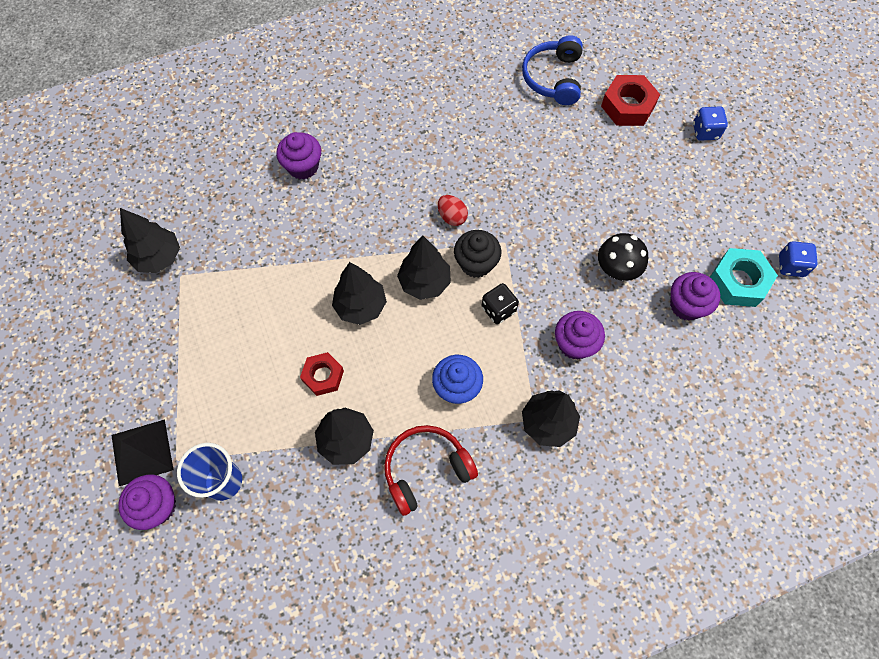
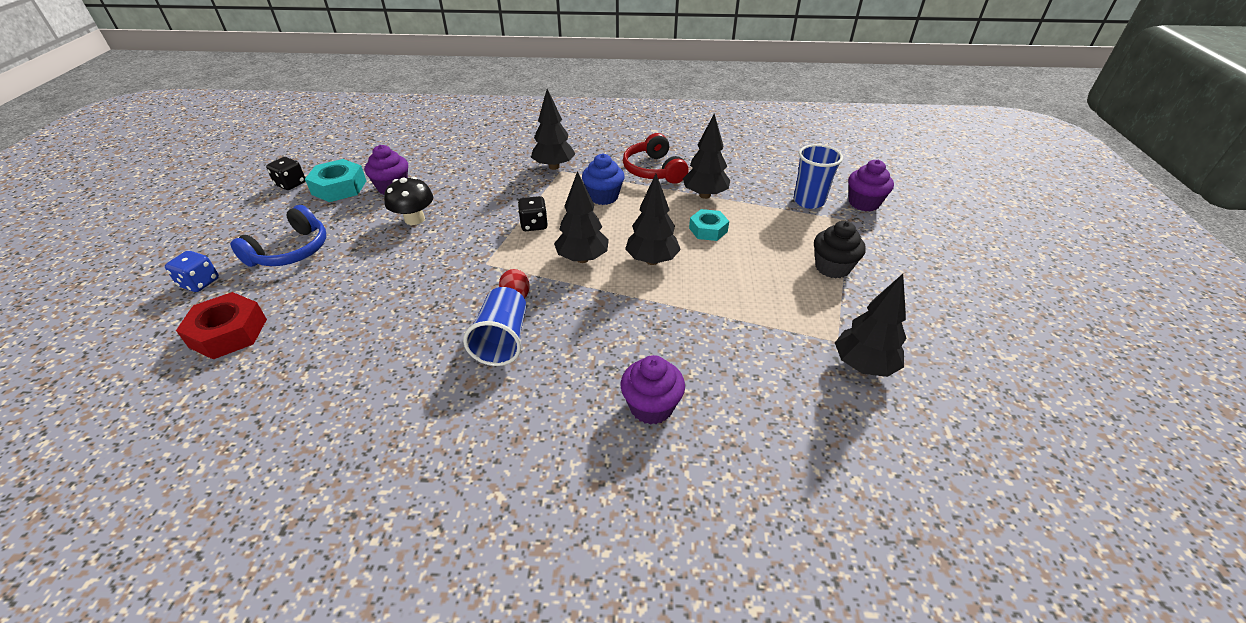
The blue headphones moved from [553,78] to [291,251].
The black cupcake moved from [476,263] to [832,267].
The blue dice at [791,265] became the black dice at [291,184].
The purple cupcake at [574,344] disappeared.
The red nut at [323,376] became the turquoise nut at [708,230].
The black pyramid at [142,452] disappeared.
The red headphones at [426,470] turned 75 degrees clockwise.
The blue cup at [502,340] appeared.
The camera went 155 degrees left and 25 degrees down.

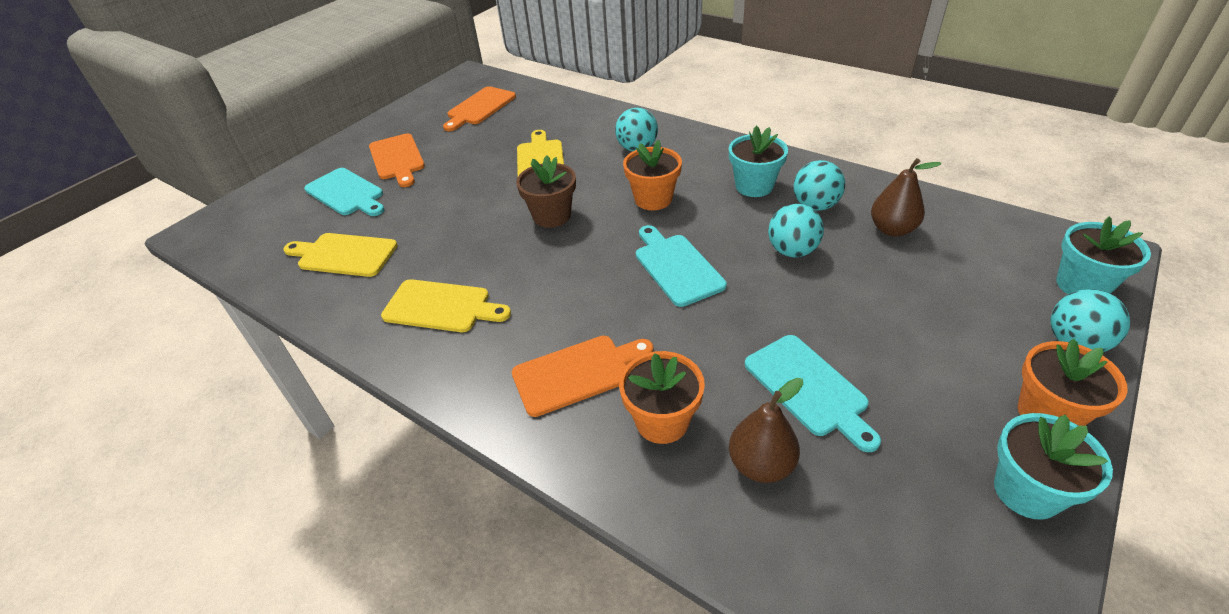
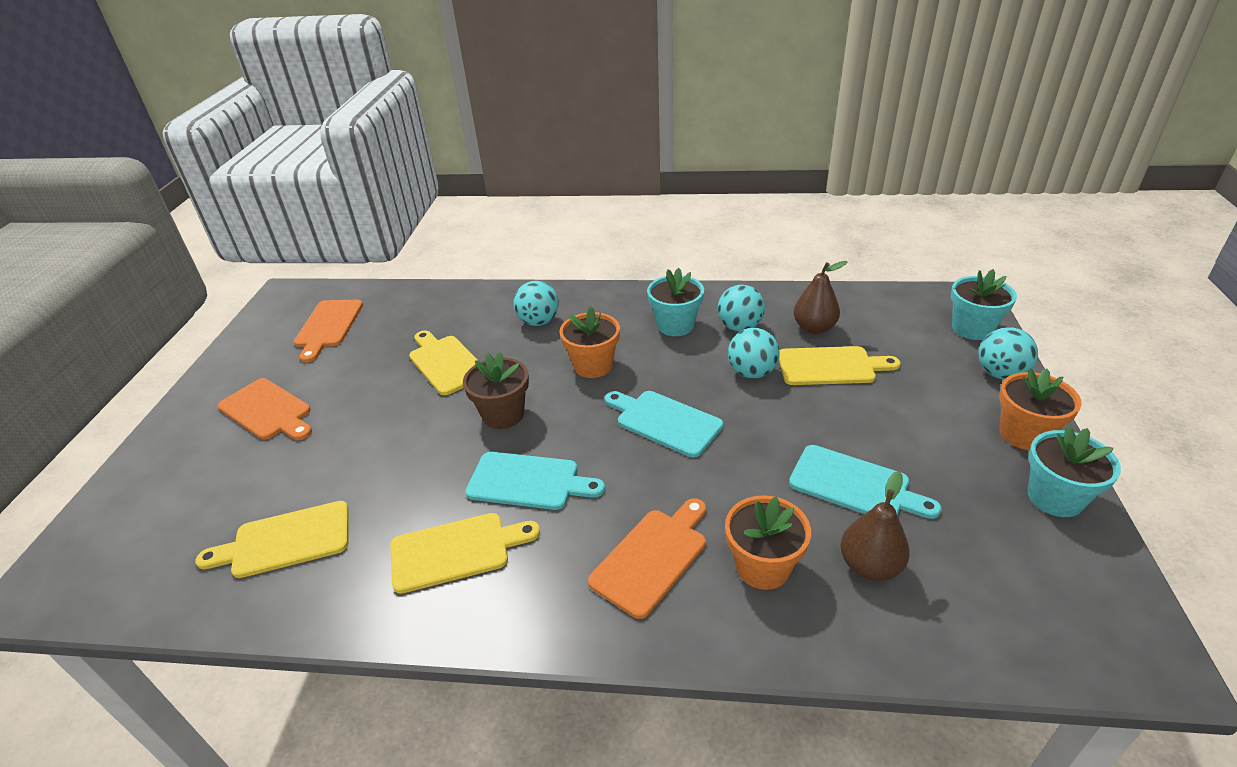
The turquoise cutting board moved from [346,193] to [528,481].
The yellow cutting board at [830,366] appeared.
The camera went 30 degrees left and 5 degrees down.

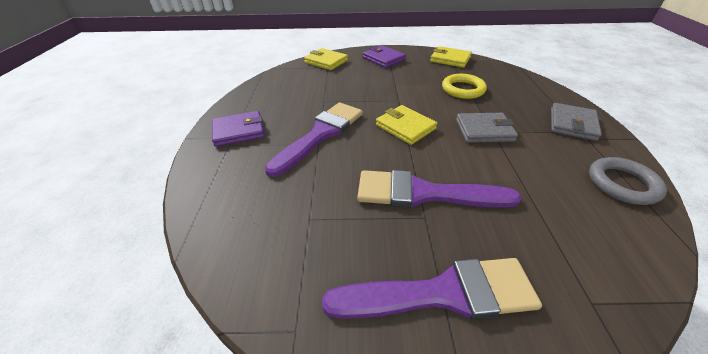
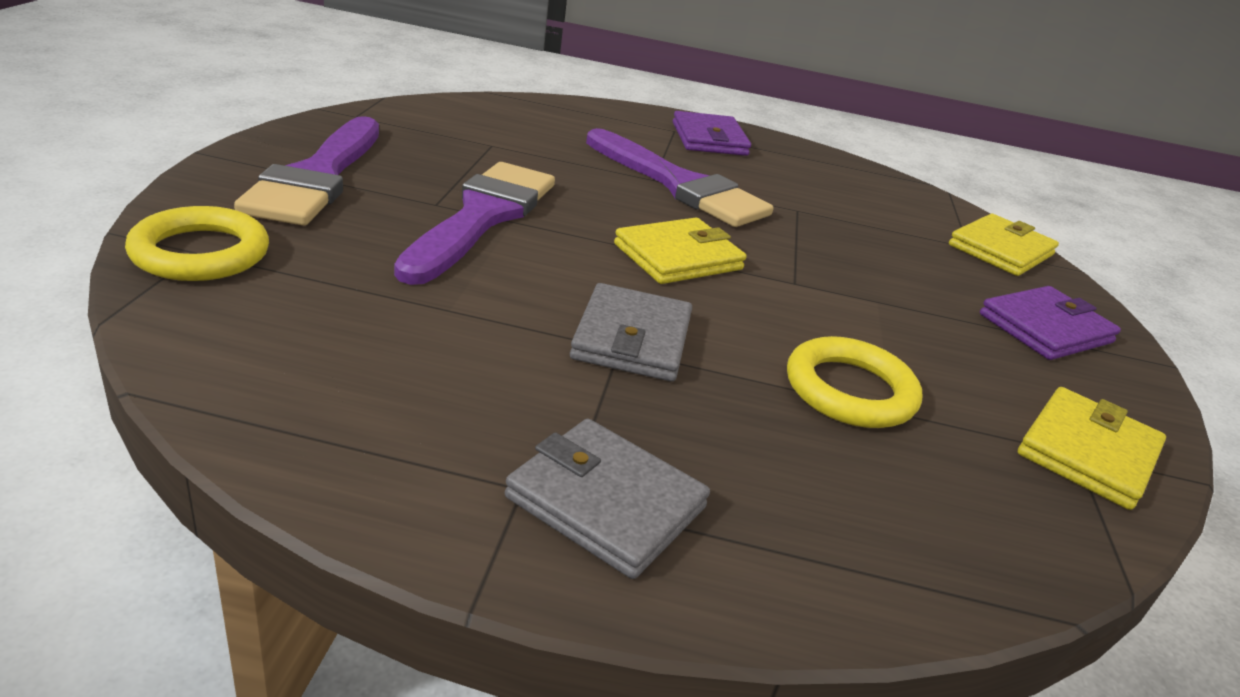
The grey ring at [622,184] disappeared.
The yellow ring at [200,253] appeared.
The camera went 95 degrees right and 10 degrees down.

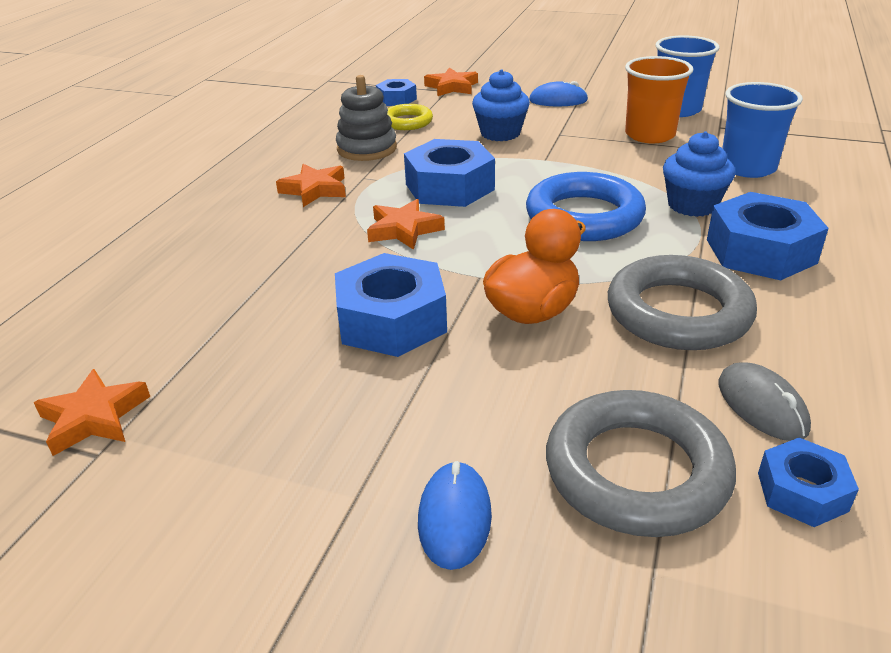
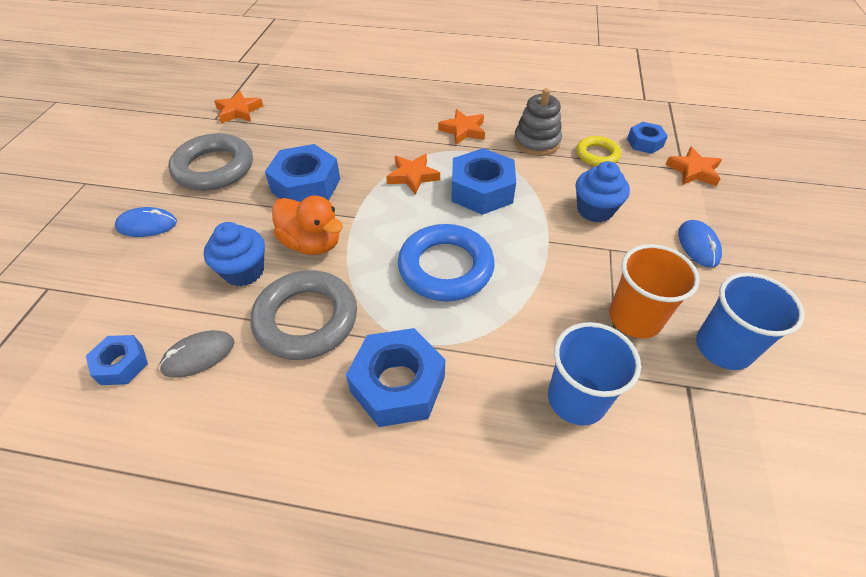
The blue cupcake moved from [692,205] to [244,271].
The grey ring moved from [636,471] to [214,168].
The camera went 80 degrees right and 15 degrees up.

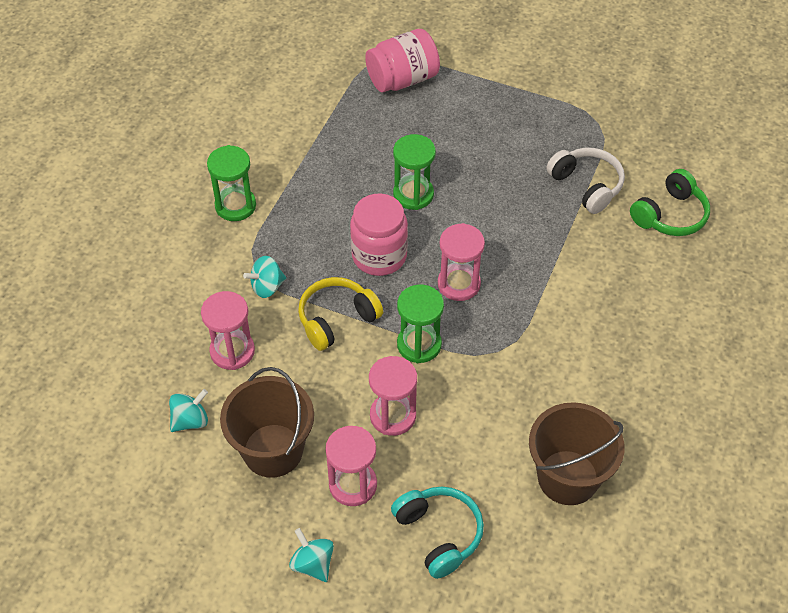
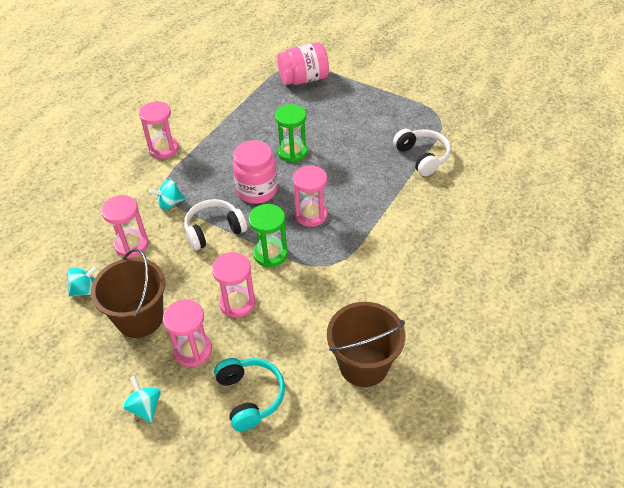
The green hourglass at [235,206] became the pink hourglass at [164,149].
The green headphones at [670,215] disappeared.
The yellow headphones at [337,319] became the white headphones at [214,230].
The camera went 10 degrees right and 5 degrees down.

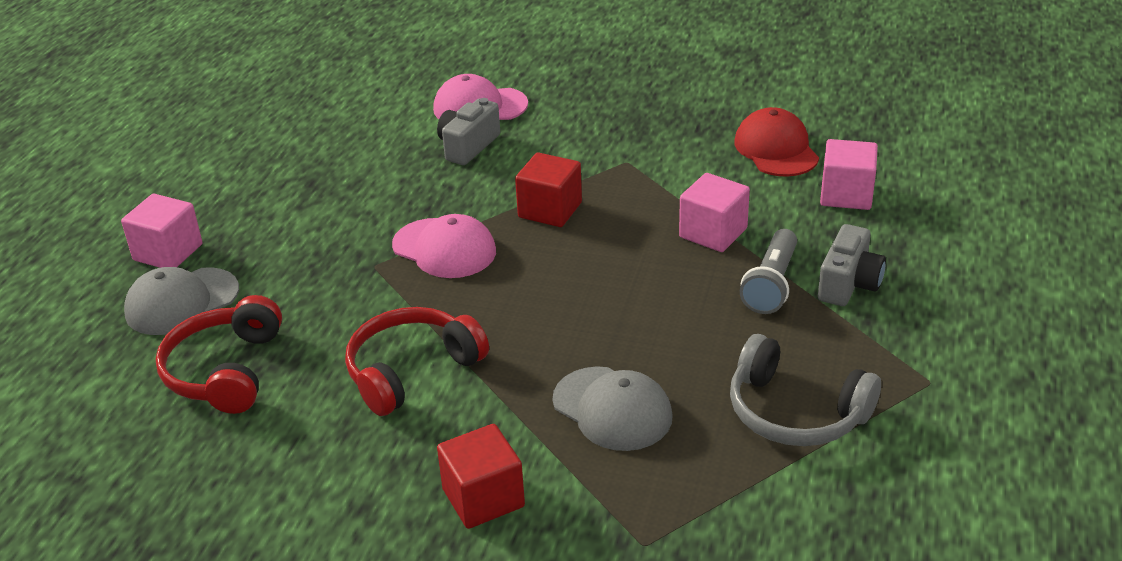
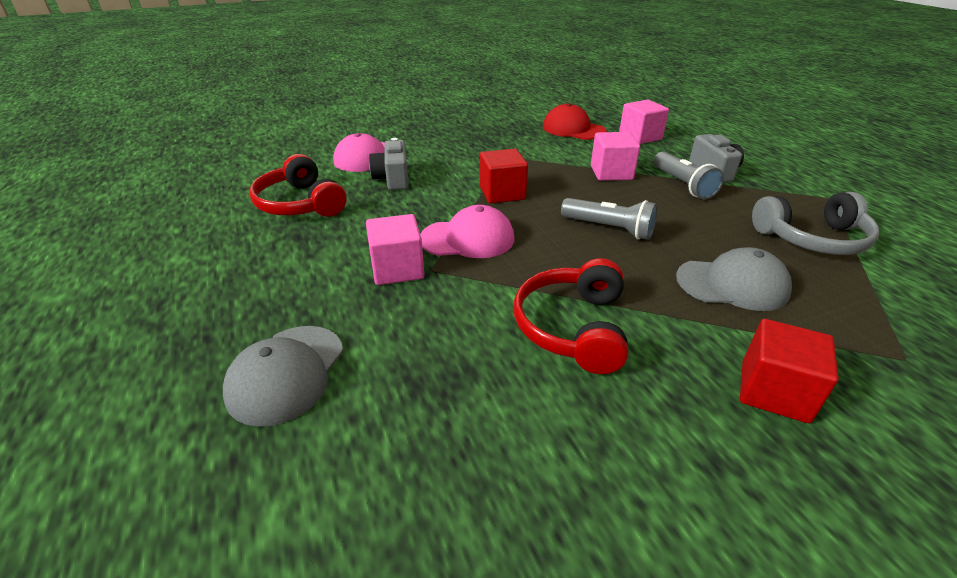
The pink cube moved from [168,252] to [397,269].
The red headphones moved from [225,371] to [300,204].
The grey flashlight at [609,229] appeared.
The camera went 40 degrees left and 0 degrees up.

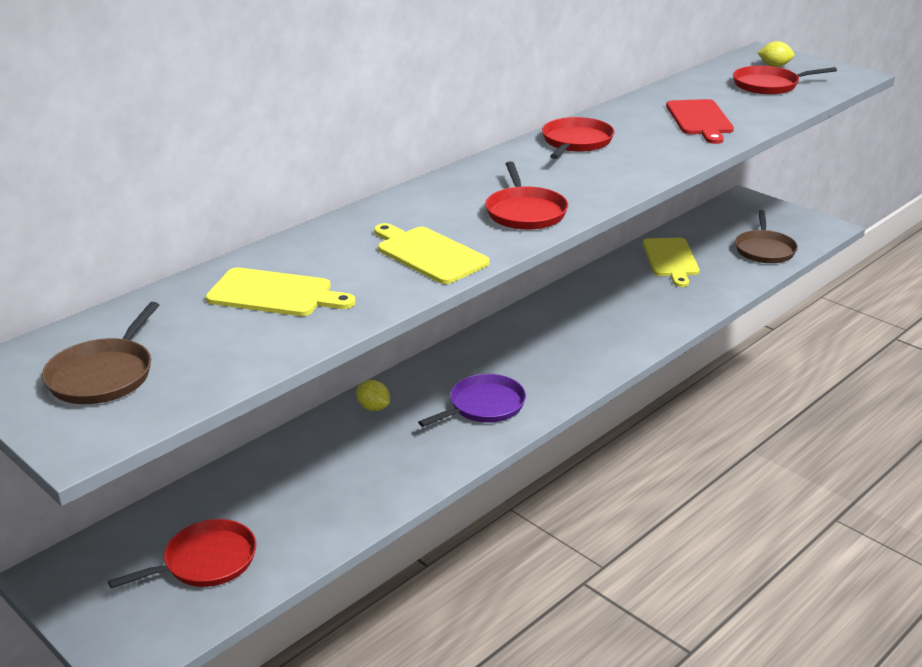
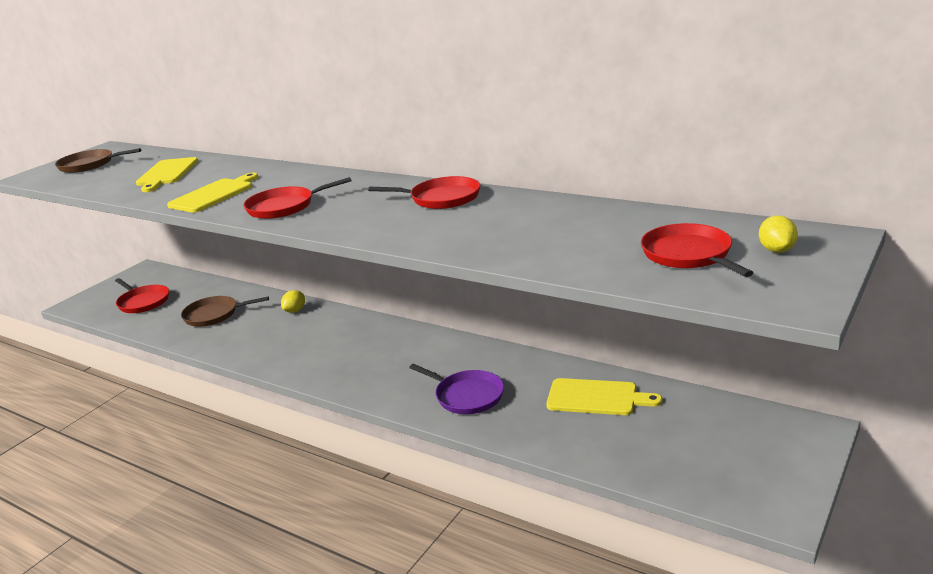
The red cutting board at [700,119] disappeared.
The brown pan moved from [764,249] to [214,315].
The yellow cutting board at [671,259] turned 150 degrees counterclockwise.
The purple pan moved from [483,406] to [467,396].
The camera went 80 degrees right and 5 degrees down.

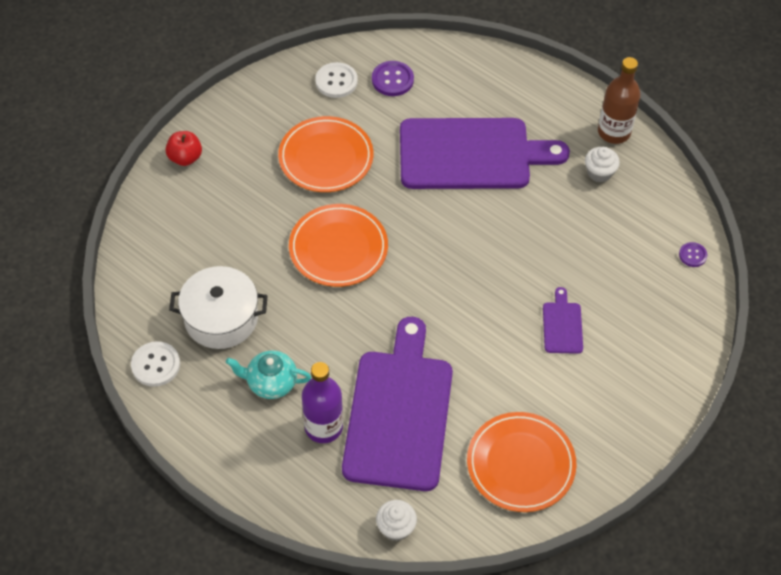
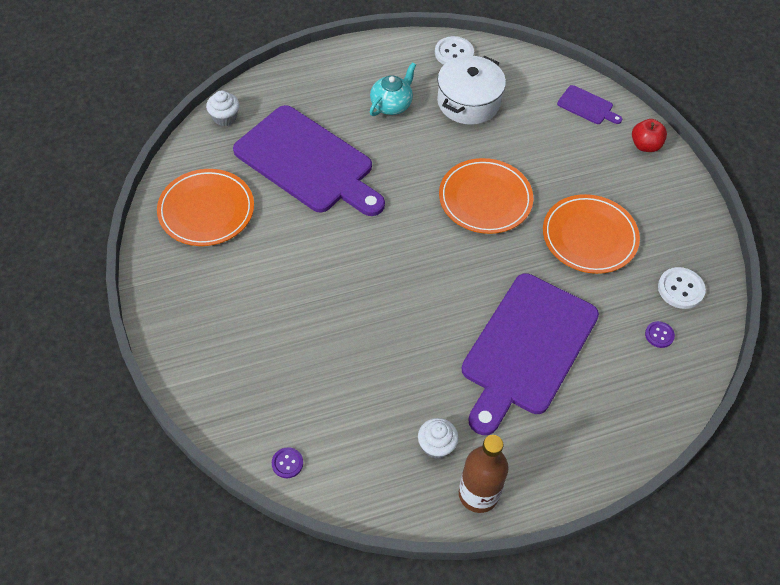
The purple button at [392,80] changed to 0.61 times the size.
The purple cutting board moved from [562,325] to [587,106].
The purple bottle at [323,427] disappeared.
The camera went 120 degrees right and 0 degrees up.

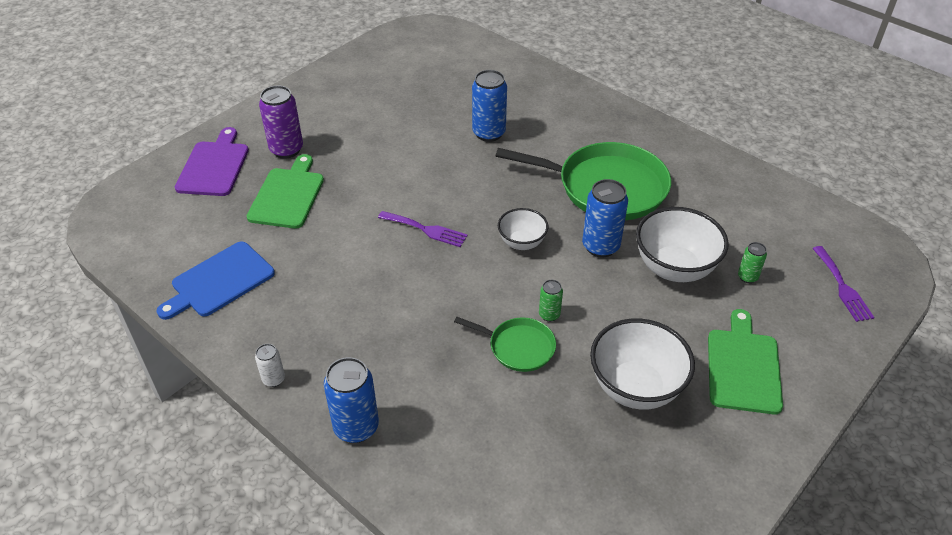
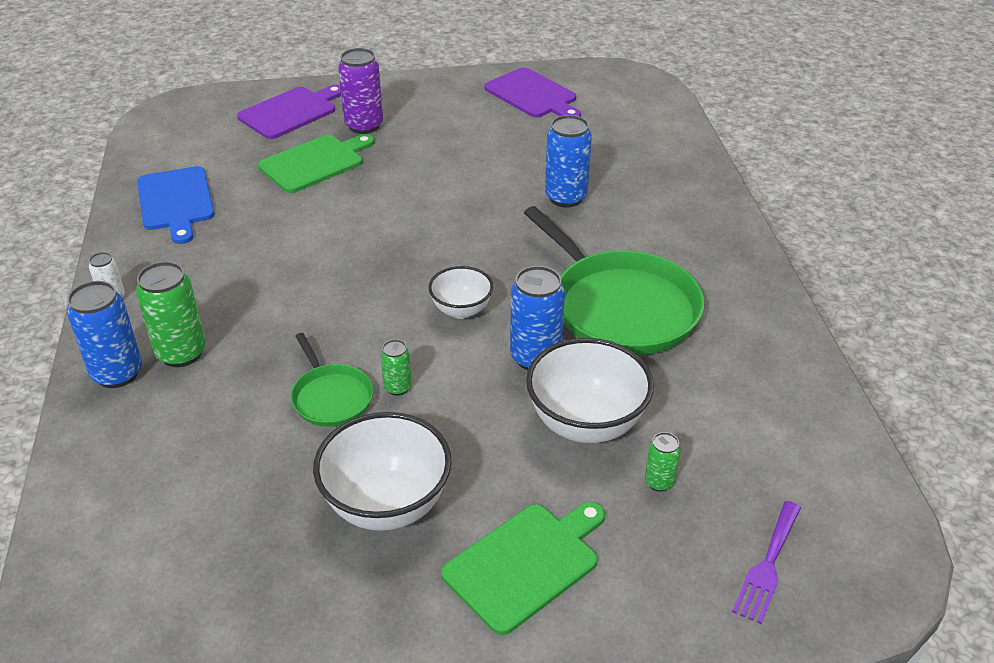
The purple fork at [426,229] disappeared.
The blue cutting board at [219,281] turned 105 degrees counterclockwise.
The purple cutting board at [533,95] appeared.
The green can at [181,353] appeared.
The camera went 40 degrees right and 5 degrees down.

